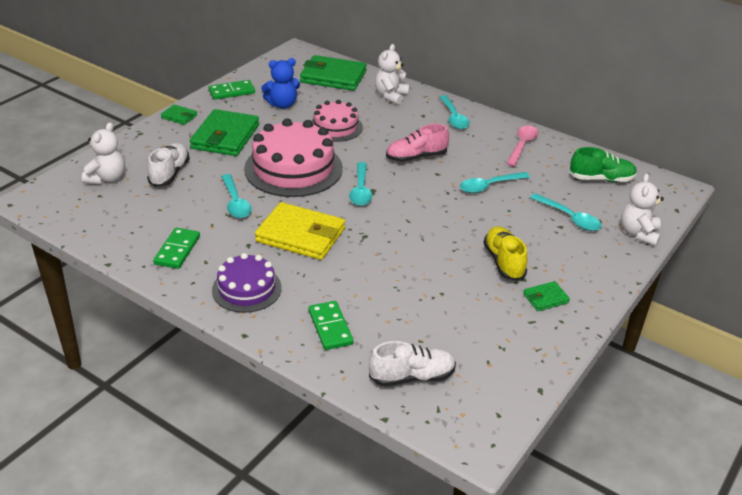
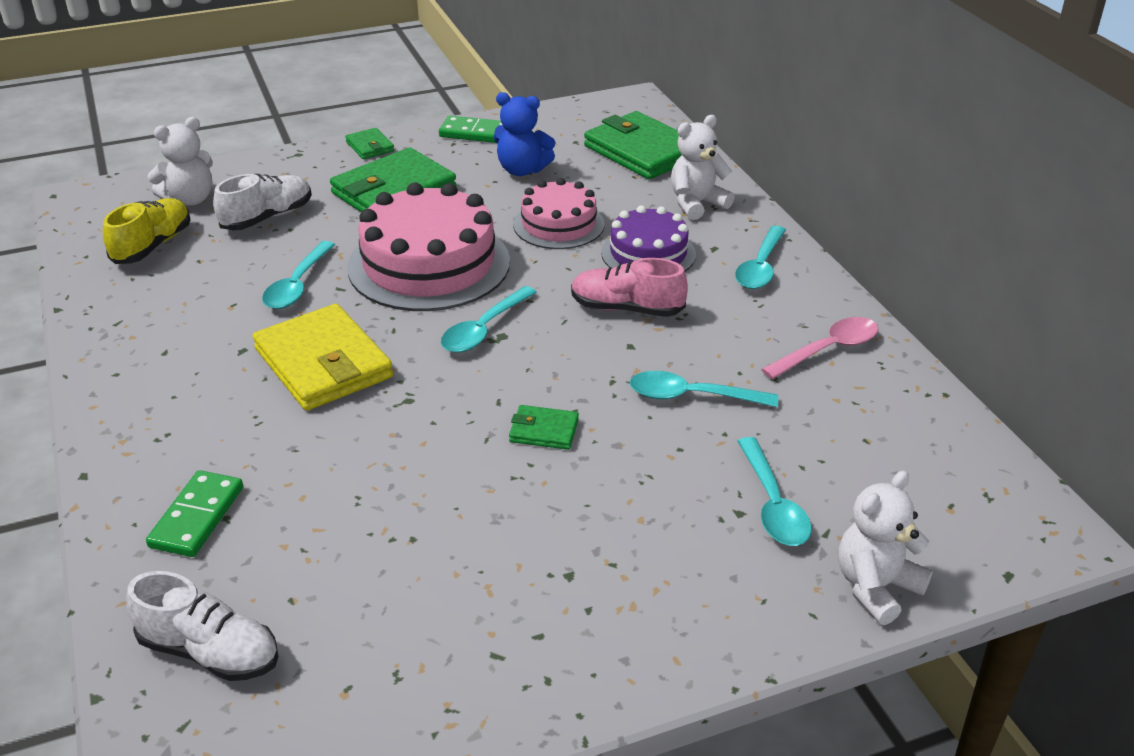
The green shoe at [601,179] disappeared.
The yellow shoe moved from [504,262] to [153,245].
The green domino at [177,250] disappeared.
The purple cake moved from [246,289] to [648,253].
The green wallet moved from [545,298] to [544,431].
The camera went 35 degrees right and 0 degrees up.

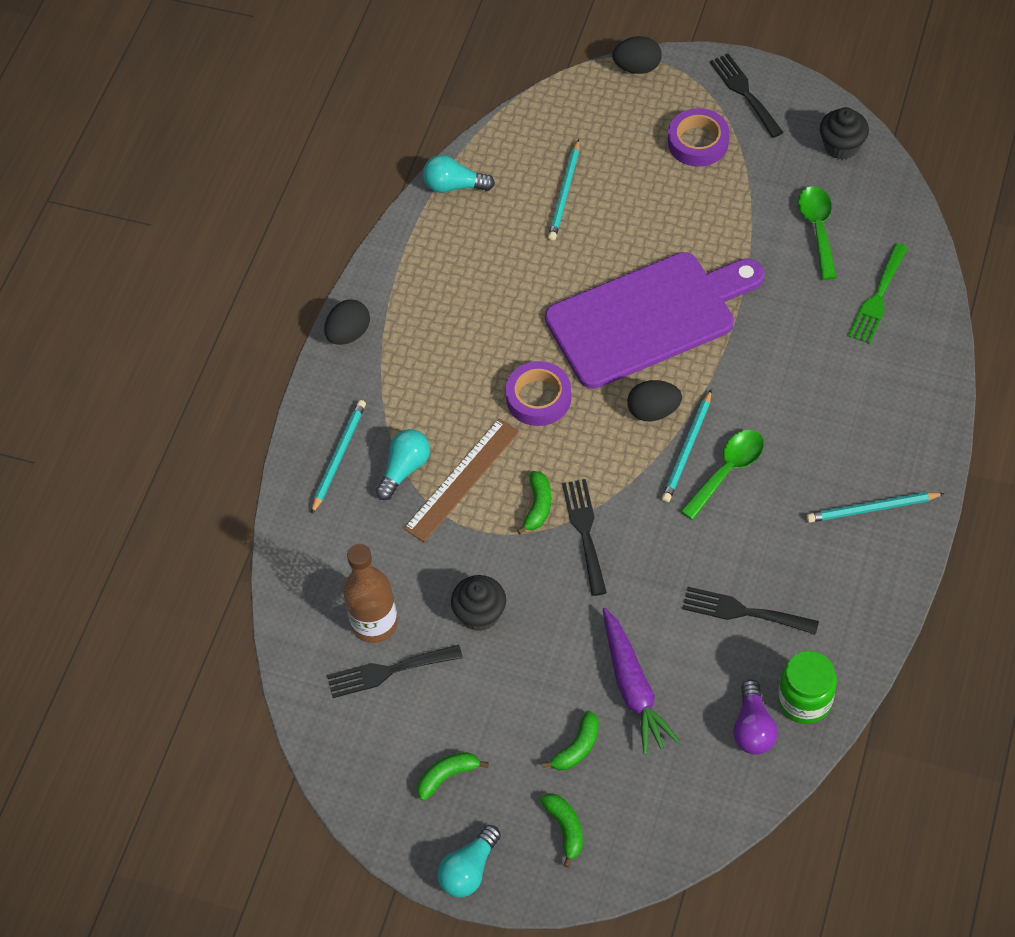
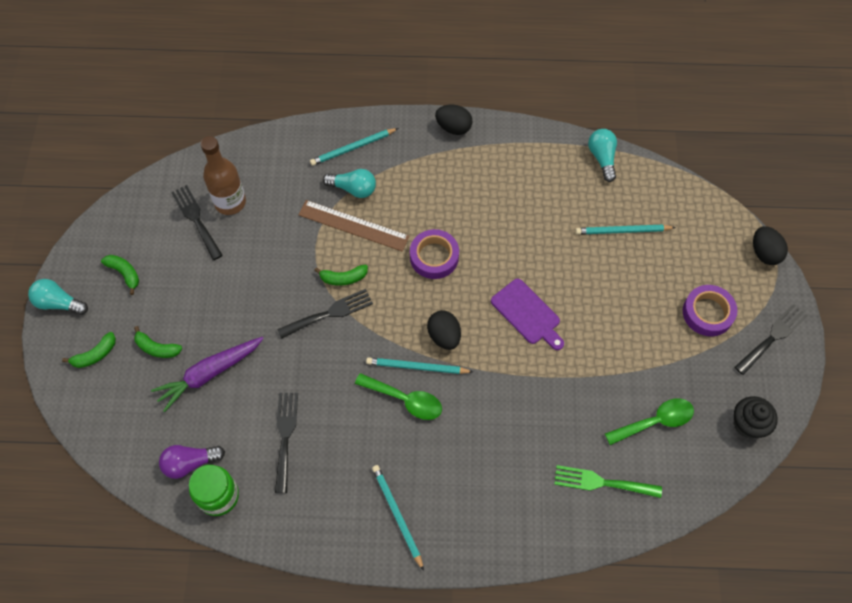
The purple cutting board at [648,317] changed to 0.49 times the size.
The turquoise pencil at [338,457] turned 150 degrees clockwise.
The black cupcake at [480,614] disappeared.
The camera went 70 degrees right and 5 degrees up.

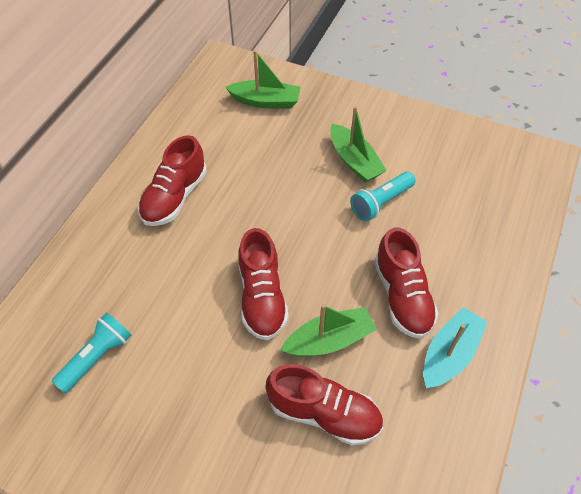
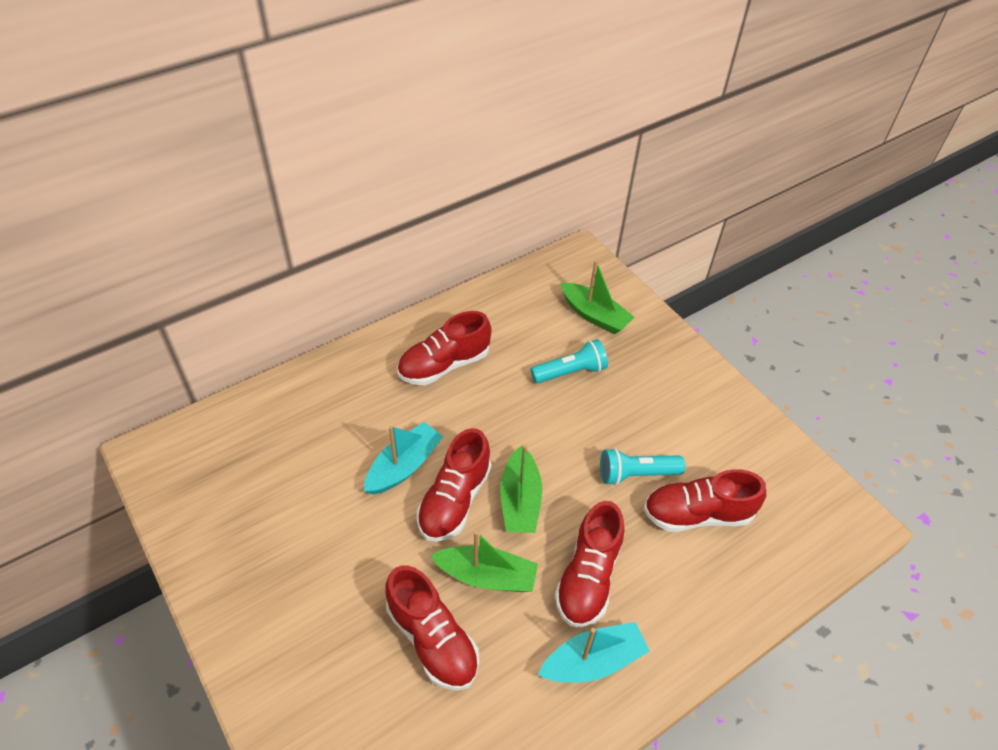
The green boat moved from [354,161] to [520,500].
The turquoise flashlight moved from [97,357] to [570,372].
The turquoise boat at [404,466] appeared.
The red shoe at [697,514] appeared.
The camera went 30 degrees right and 5 degrees down.

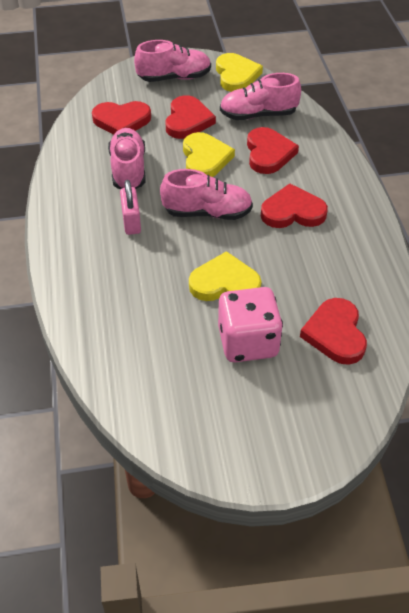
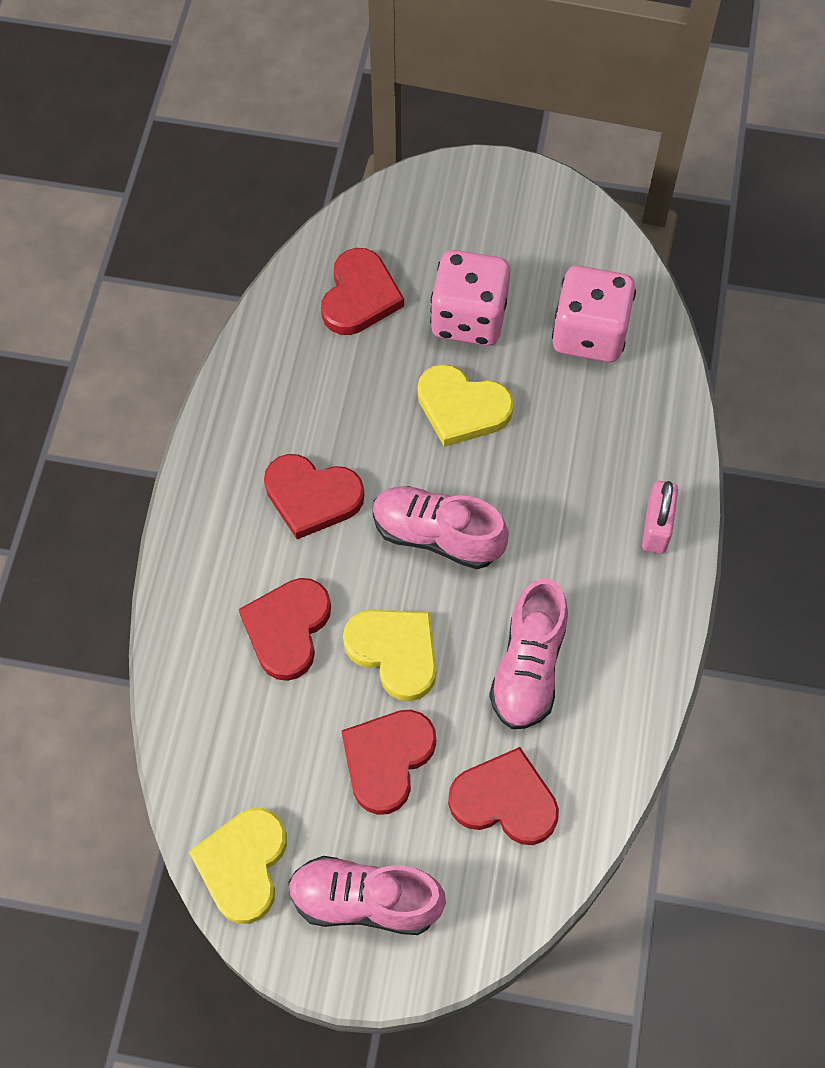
The pink shoe at [258,115] disappeared.
The yellow heart at [205,158] turned 120 degrees clockwise.
The pink padlock moved from [131,222] to [656,527].
The pink dice at [589,334] appeared.
The camera went 160 degrees left and 15 degrees up.

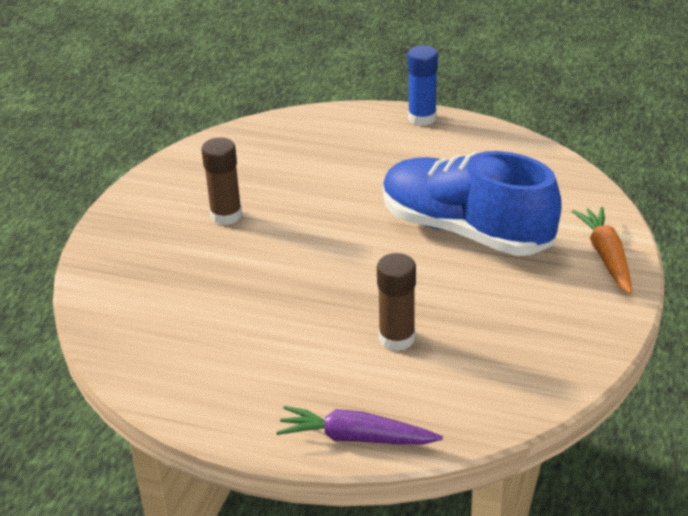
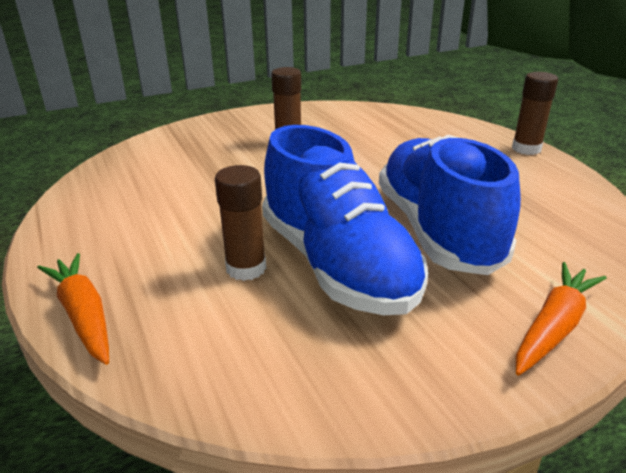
The blue glue stick at [422,118] became the brown glue stick at [526,149].
The purple carrot at [356,438] became the orange carrot at [83,315].
The blue shoe at [337,264] appeared.
The camera went 45 degrees right and 5 degrees down.

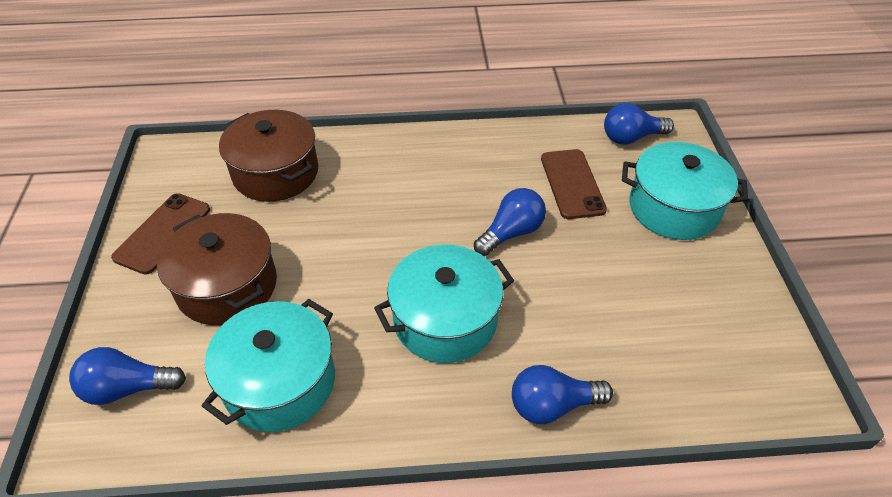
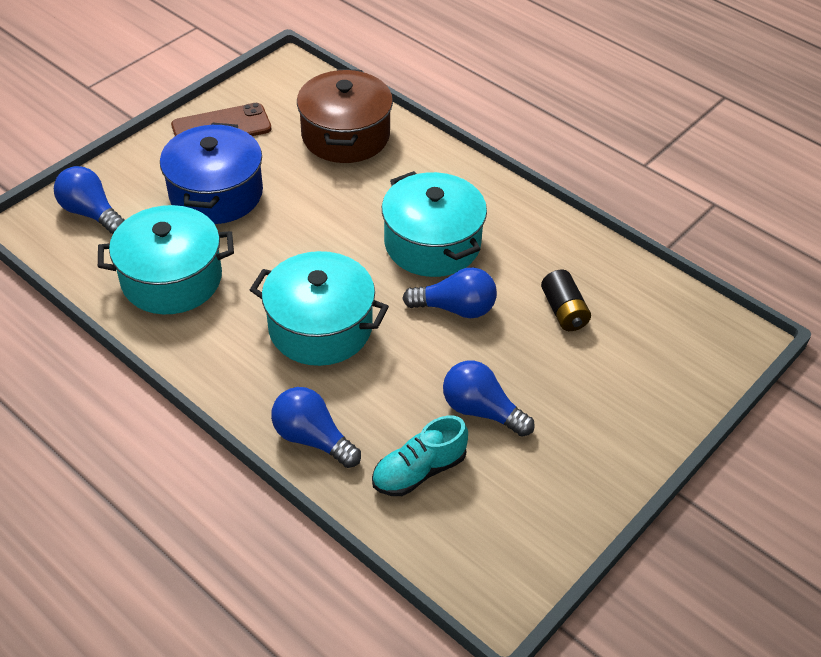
The blue light bulb moved from [631,138] to [481,410].
The turquoise pot moved from [673,208] to [432,243].
The brown phone at [572,184] was replaced by the black battery at [564,311].
The brown pot at [227,286] became the blue pot at [216,193].
The turquoise shoe at [419,471] appeared.
The camera went 45 degrees right and 0 degrees up.

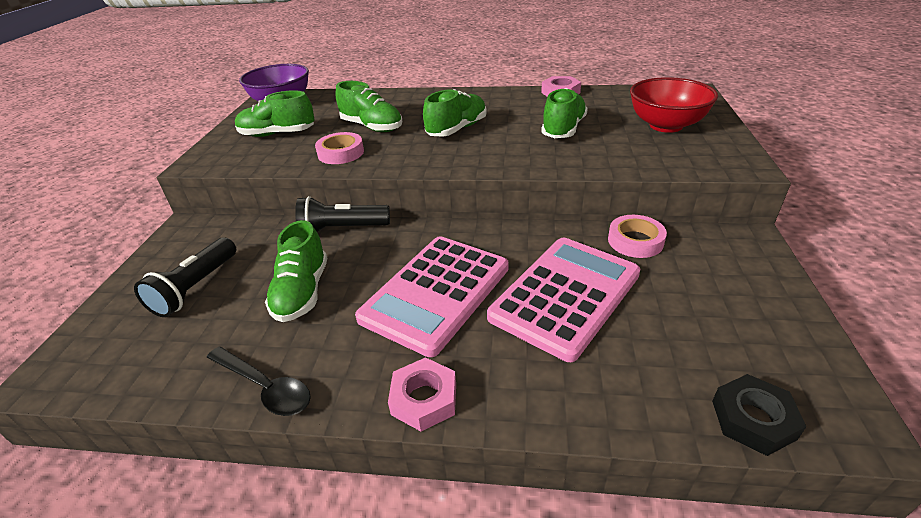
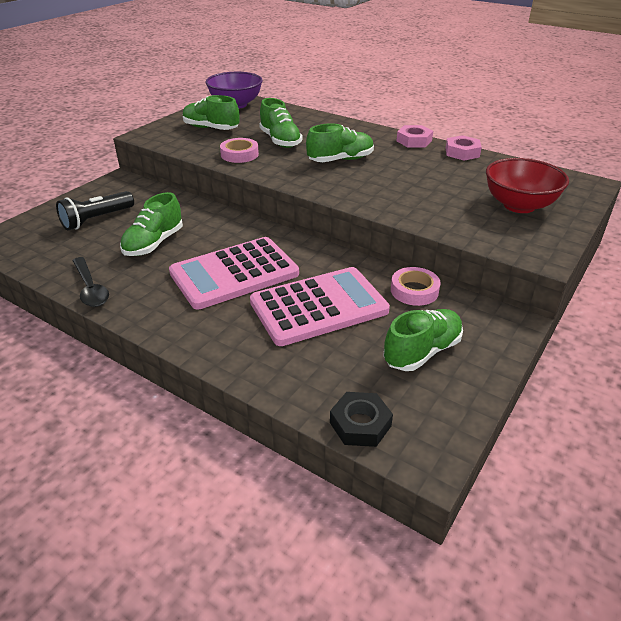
The green shoe moved from [563,129] to [422,352].
The black flashlight at [342,229] disappeared.
The pink nut moved from [424,399] to [414,141].
The camera went 25 degrees right and 0 degrees up.

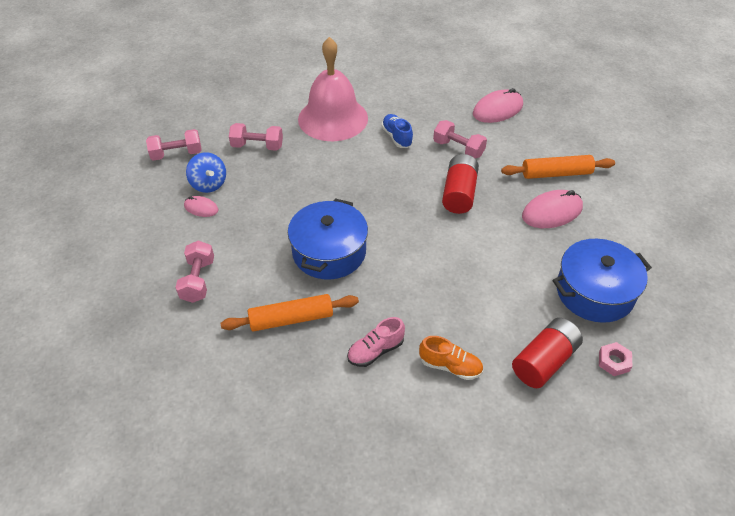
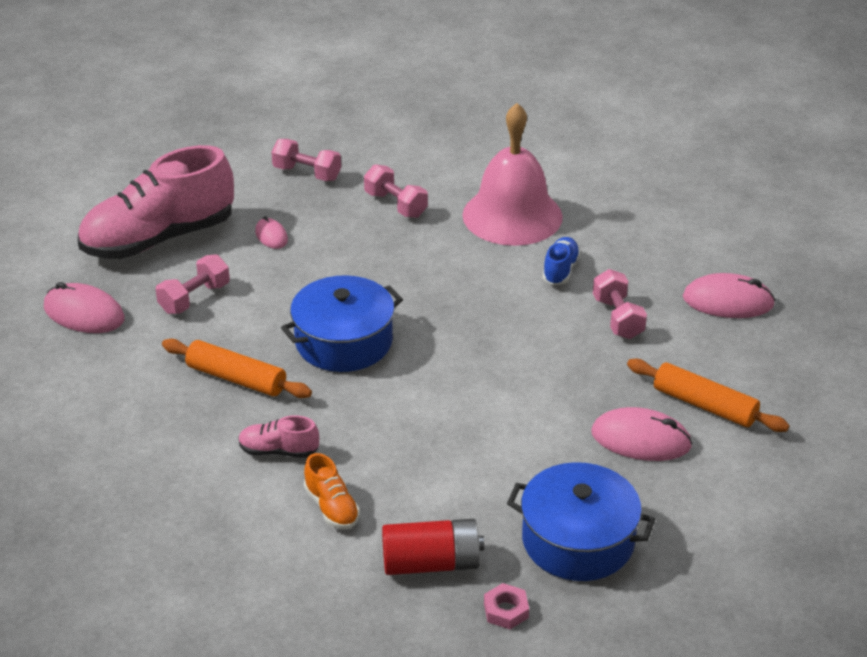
The blue spinning top at [209,184] disappeared.
The red battery at [459,193] disappeared.
The pink shoe at [159,239] appeared.
The pink mouse at [84,313] appeared.
The camera went 40 degrees right and 10 degrees down.

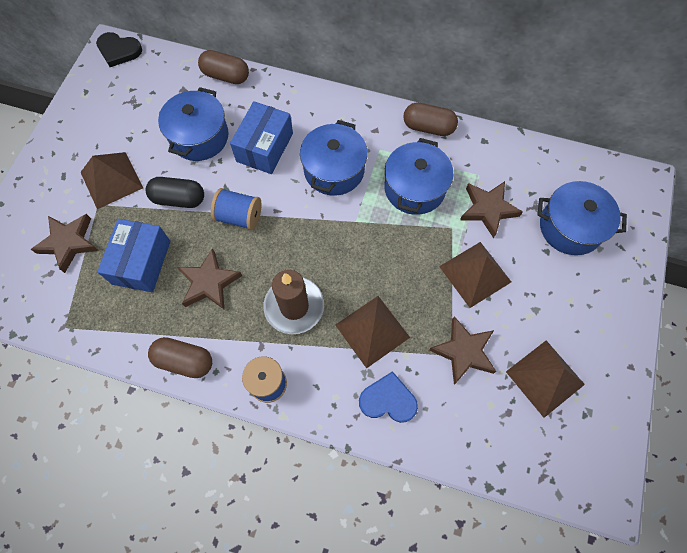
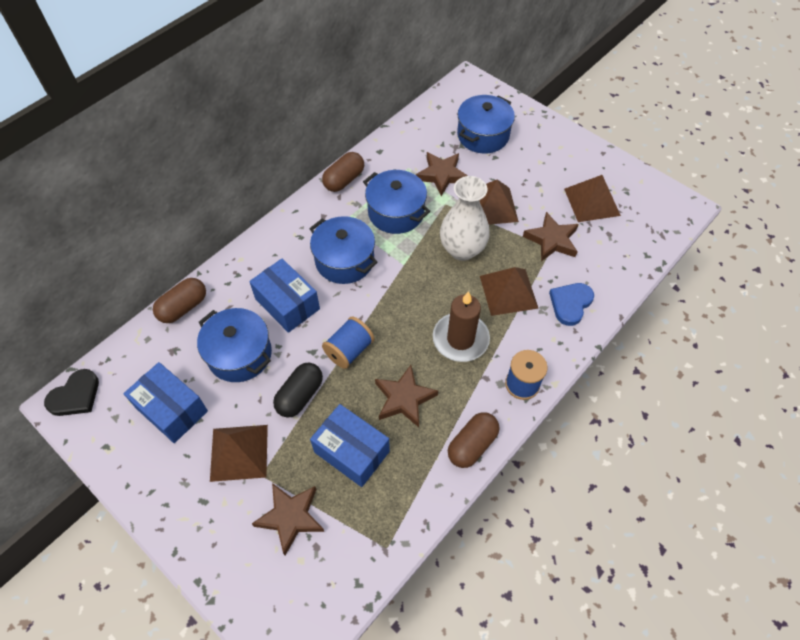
The white vase at [462,250] appeared.
The blue box at [171,409] appeared.
The camera went 65 degrees left and 10 degrees down.

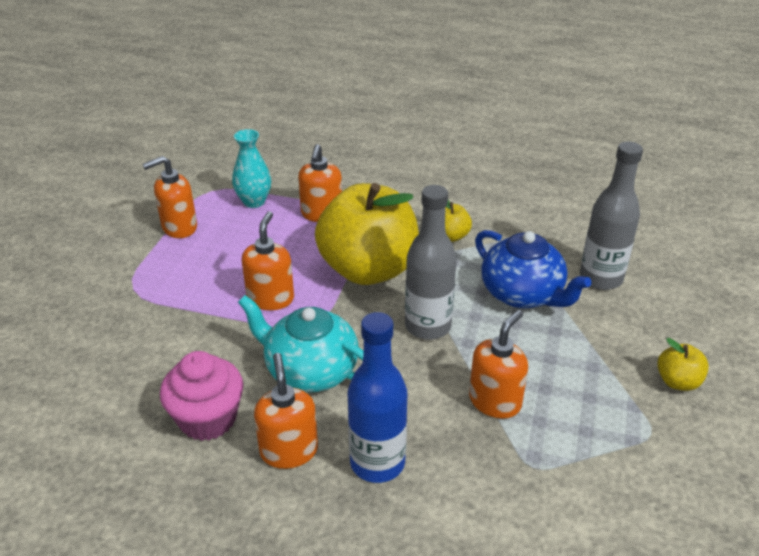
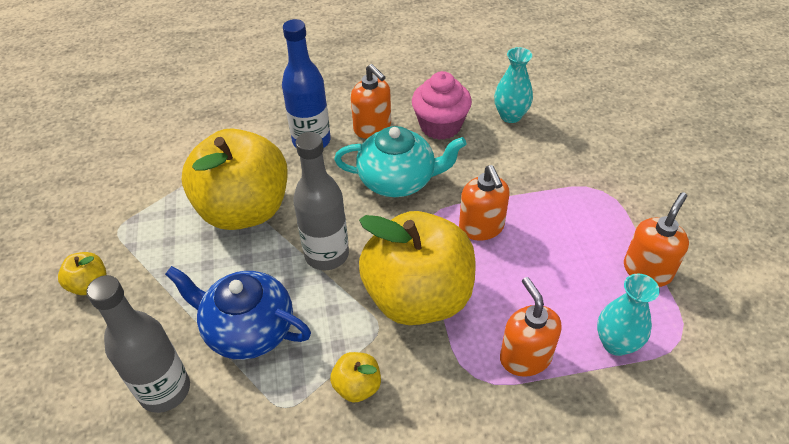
The orange soap dispenser at [495,401] was replaced by the yellow apple at [245,209].
The turquoise vase at [510,116] appeared.
The camera went 155 degrees right and 10 degrees up.

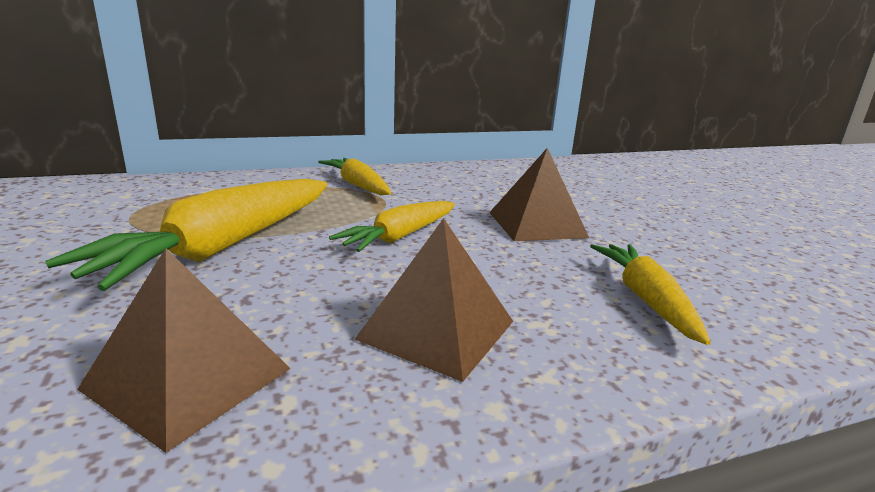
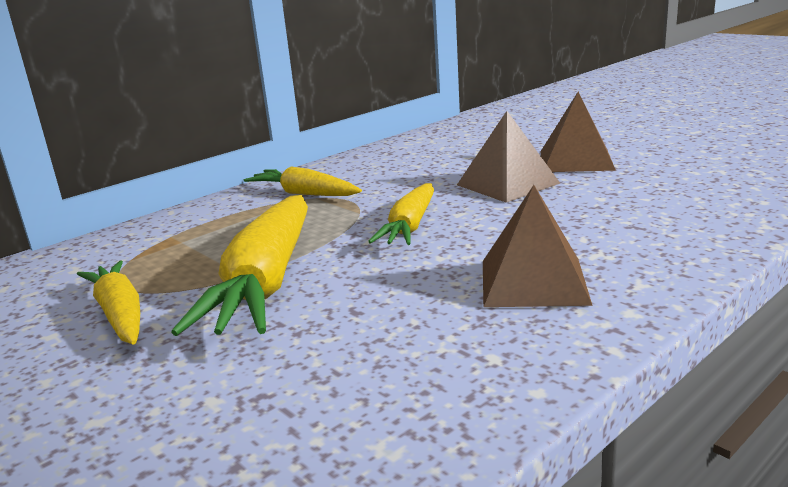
The yellow carrot moved from [646,299] to [120,314].
The brown pyramid moved from [188,378] to [576,160].
The camera went 20 degrees left and 0 degrees up.

